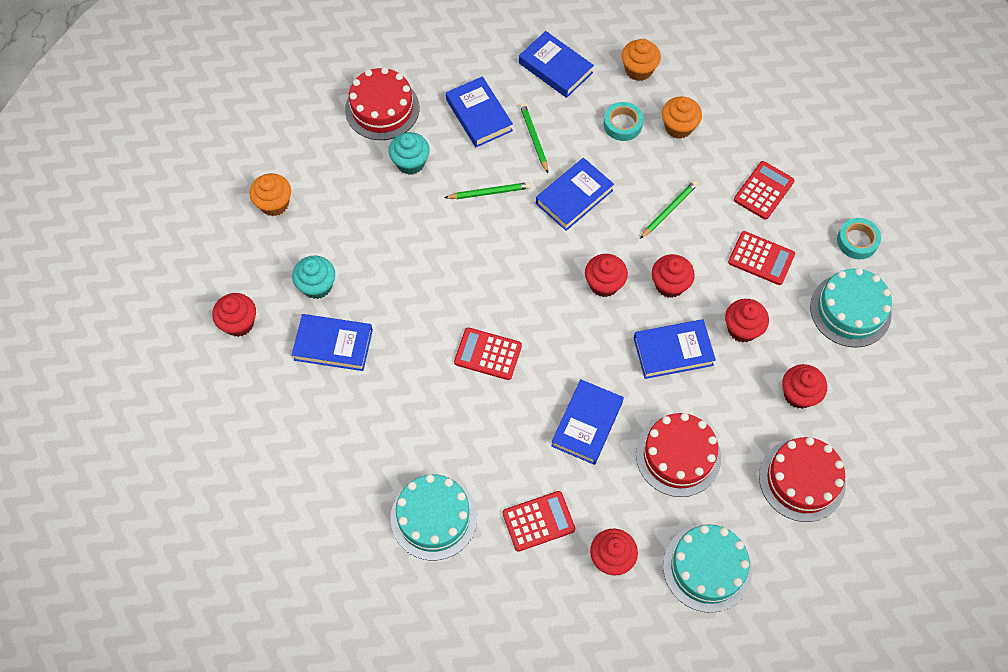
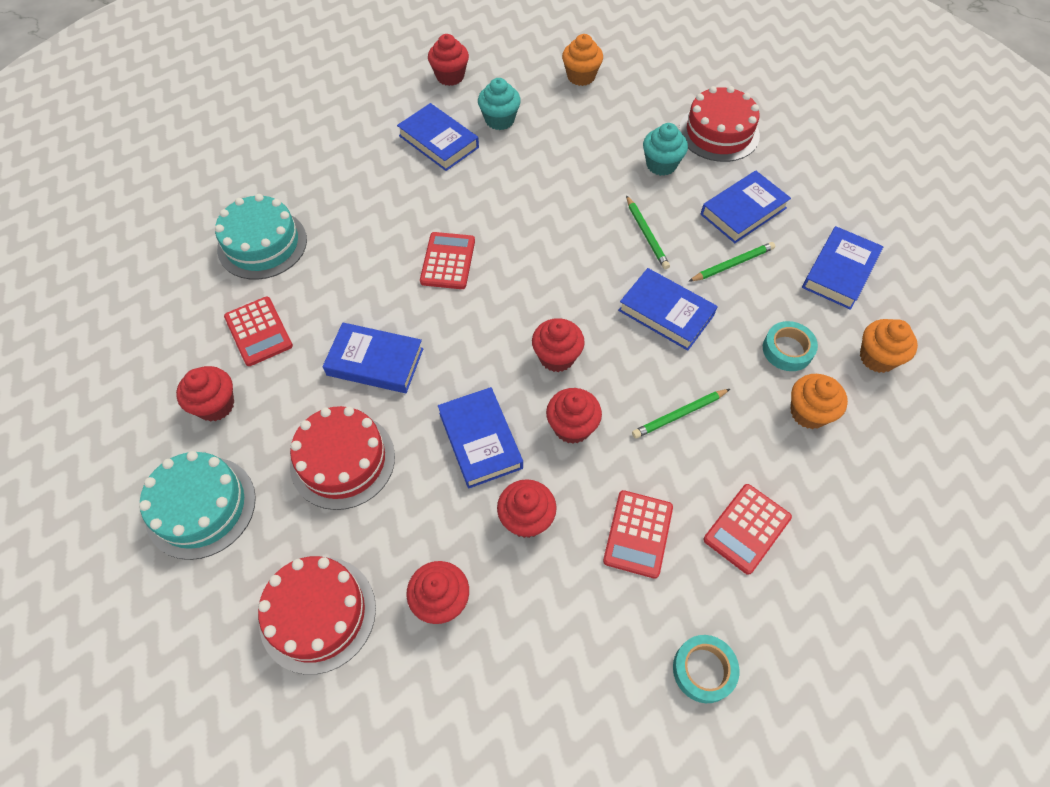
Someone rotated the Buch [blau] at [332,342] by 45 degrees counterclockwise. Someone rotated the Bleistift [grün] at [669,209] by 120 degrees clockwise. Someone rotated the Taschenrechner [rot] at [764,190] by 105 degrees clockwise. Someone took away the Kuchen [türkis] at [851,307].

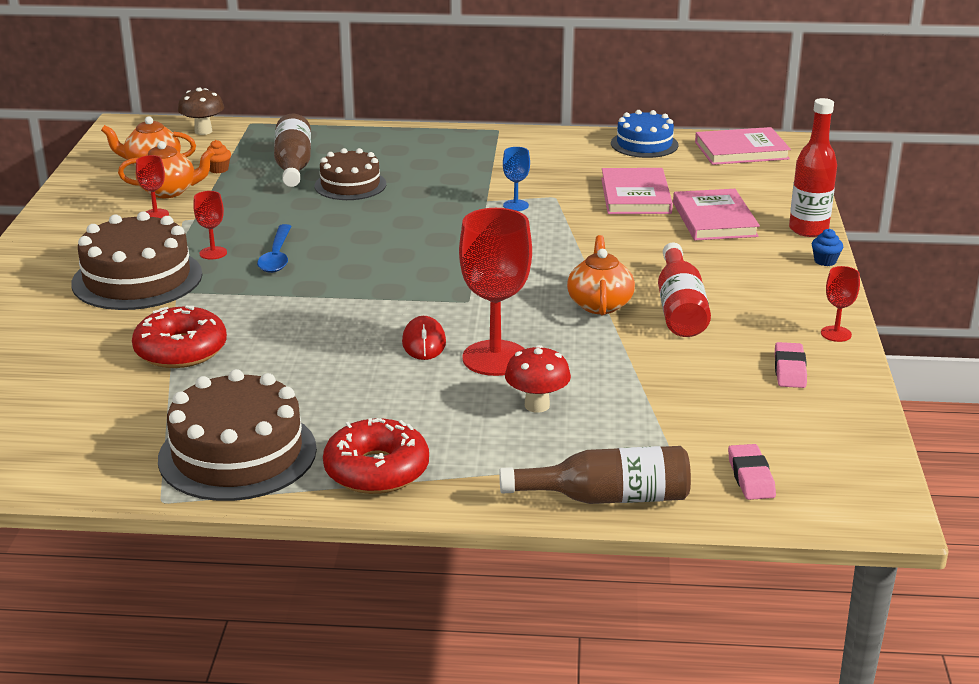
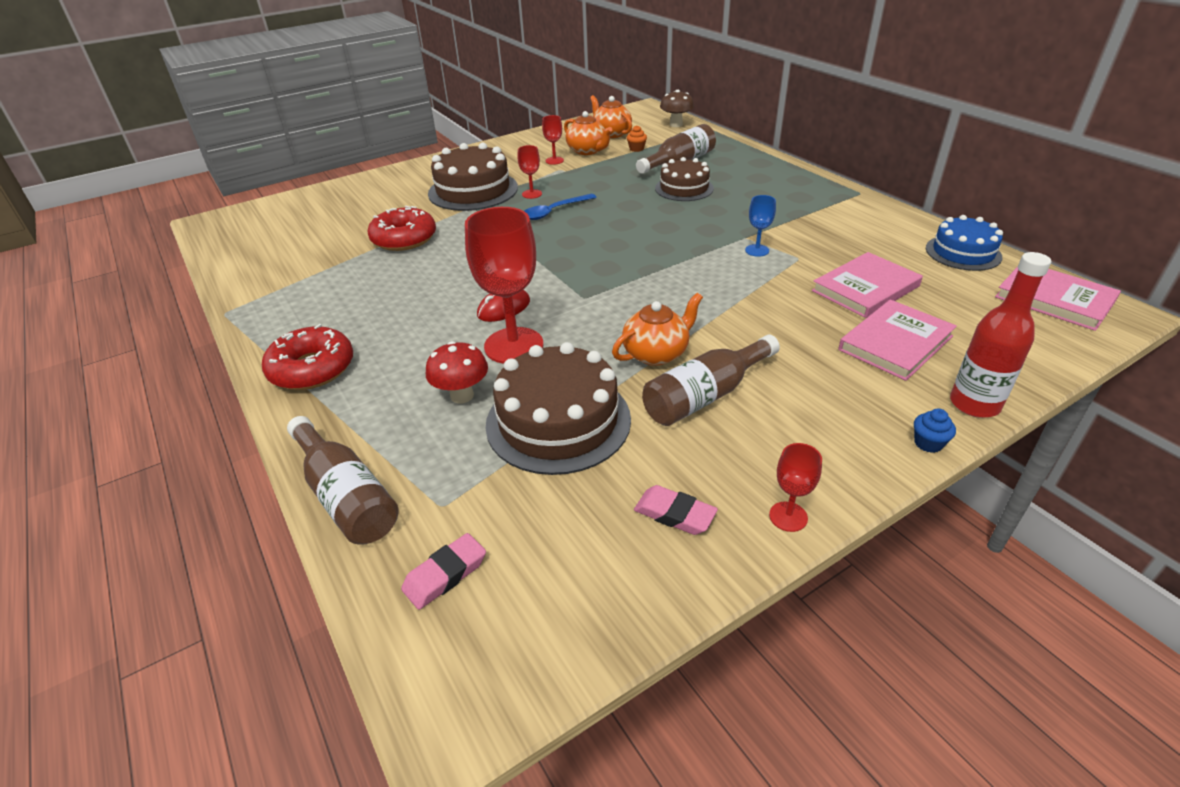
Someone carried the Kuchen [braun] from [237,435] to [558,408]. Someone rotated the Radiergummi [rosa] at [791,365] by 60 degrees clockwise. Someone repainted the Flasche [rot] at [684,290], which became the Flasche [braun] at [711,380].

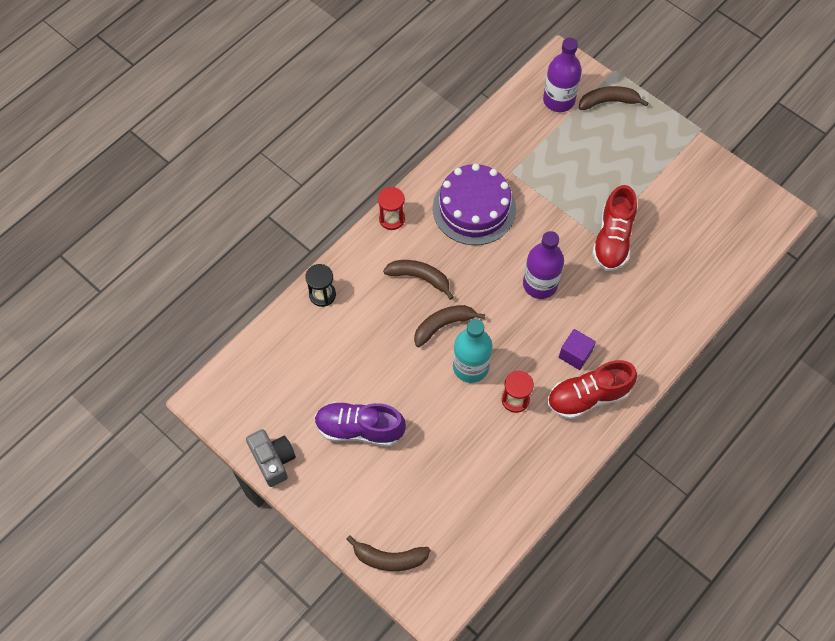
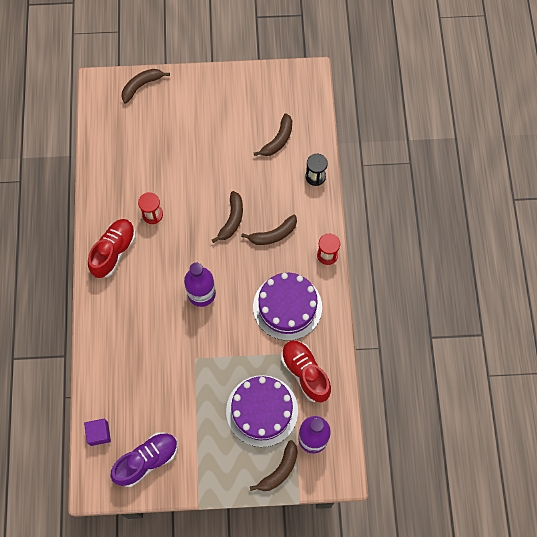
Someone carried the Kubus [lila] from [577,349] to [97,432]. Someone carried the Schuh [lila] from [360,424] to [144,459]. Someone put down the Kuchen [lila] at [262,411]. Someone put down the Banane [braun] at [273,134]. Someone carried the Schuh [rot] from [614,228] to [306,371]. Someone took away the Kamera [grau] at [271,458]. Someone took away the Flasche [türkis] at [472,351].

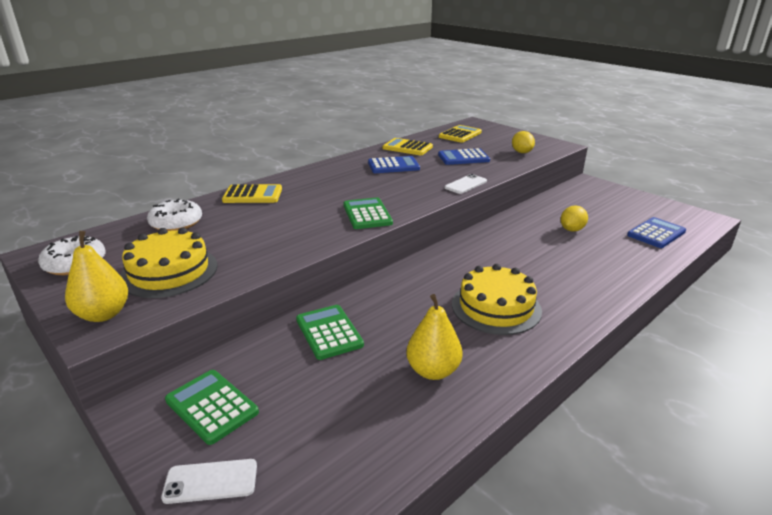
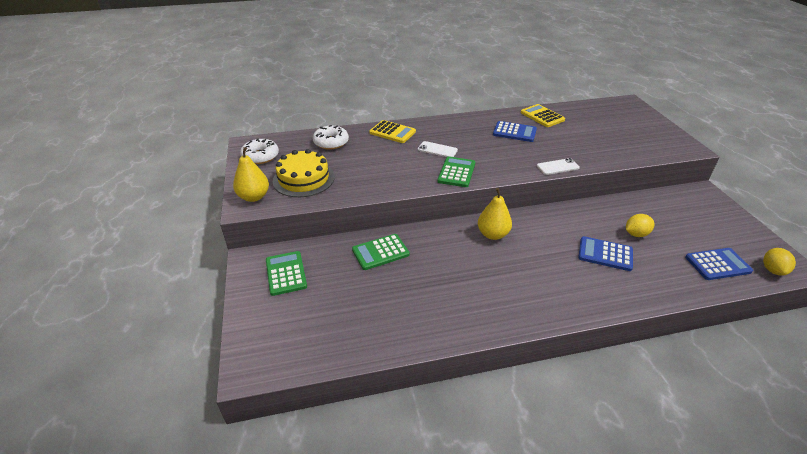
Someone rotated the Taschenrechner [grün] at [330,332] by 120 degrees counterclockwise. Someone carried the Handy [weiß] from [209,481] to [438,149]. Someone carried the Birne [gelb] from [434,337] to [495,214]. Someone carried the Taschenrechner [blau] from [464,156] to [605,253]. Someone carried the Zitrone [gelb] from [523,142] to [779,262]. Someone took away the Taschenrechner [gelb] at [460,134]. Someone took away the Kuchen [gelb] at [497,299].

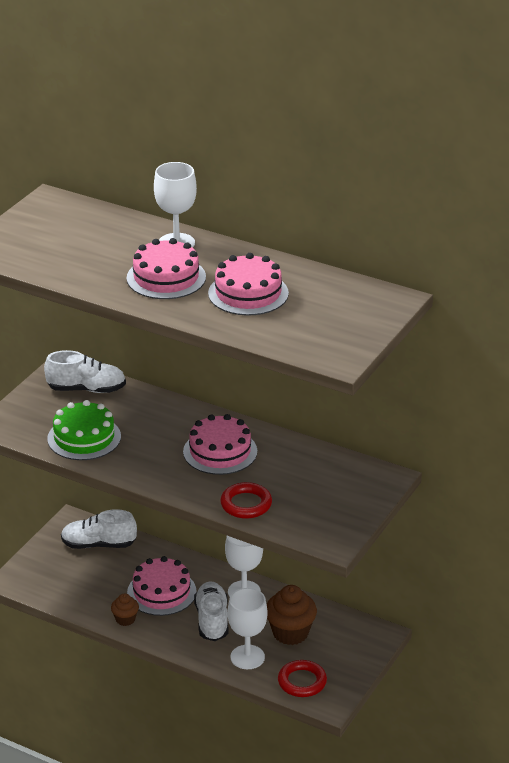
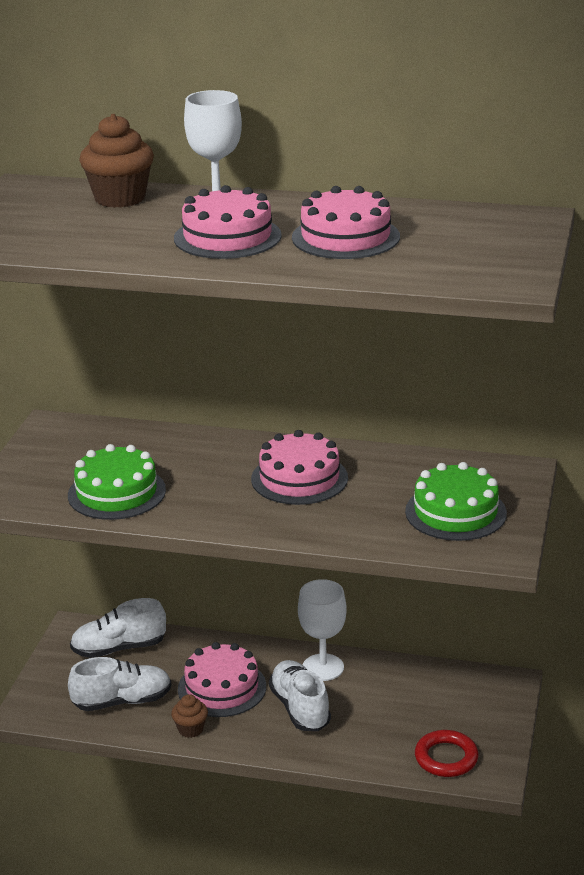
Someone carried the Schuh [weiß] from [85,371] to [120,684]. Someone carried the Muffin [braun] from [292,615] to [116,161]. Someone put down the Kuchen [grün] at [456,501]. Someone took away the Ring [rot] at [246,500]. Someone took away the Kelch [weiß] at [247,628].

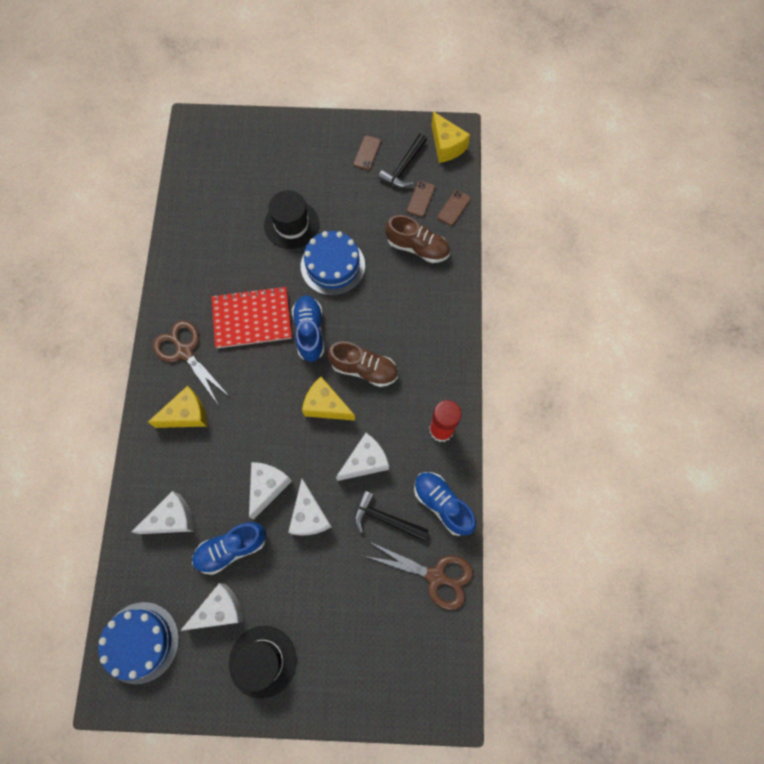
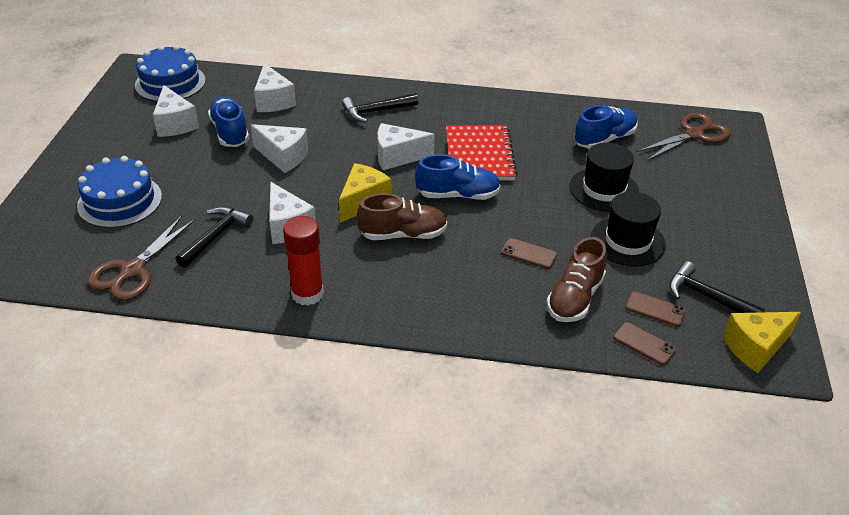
Someone carried the Kuchen [blau] from [333,263] to [119,192]. Someone swapped the Käse [gelb] at [177,407] for the Hammer [schwarz] at [380,108]. Someone rotated the Schuh [braun] at [363,364] by 120 degrees counterclockwise. Someone carried the Käse [weiß] from [310,507] to [406,146]. Someone carried the Handy [braun] from [367,152] to [529,253]. Someone carried the Schuh [blau] from [445,504] to [605,127]. Someone carried the Hut [schwarz] from [263,662] to [628,229]. Someone carried the Schere [braun] from [191,362] to [684,137].

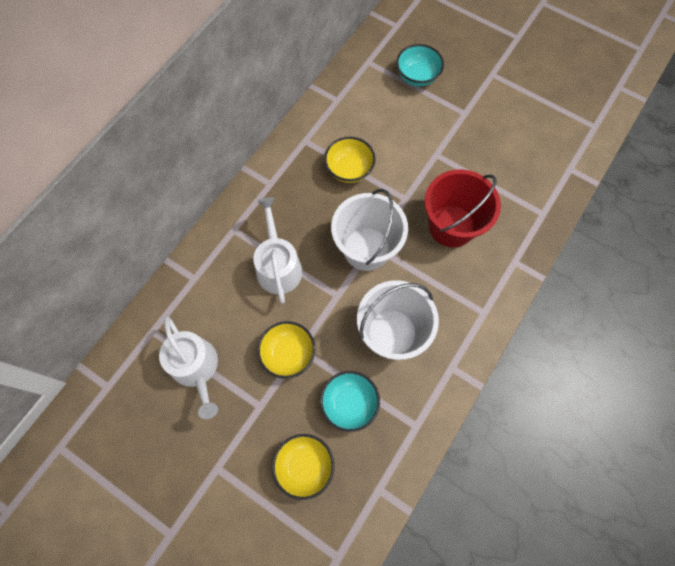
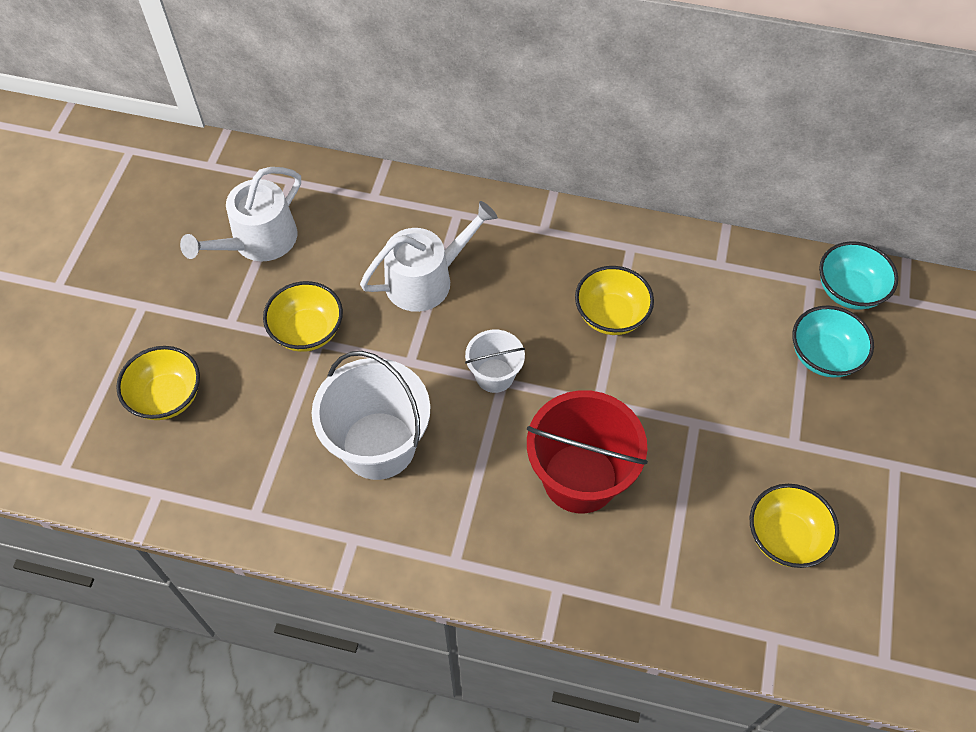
Someone scaled the Eimer [weiß] at [369,230] by 0.54. Someone put down the Schüssel [gelb] at [794,526]. Someone carried the Schüssel [türkis] from [350,401] to [858,275].

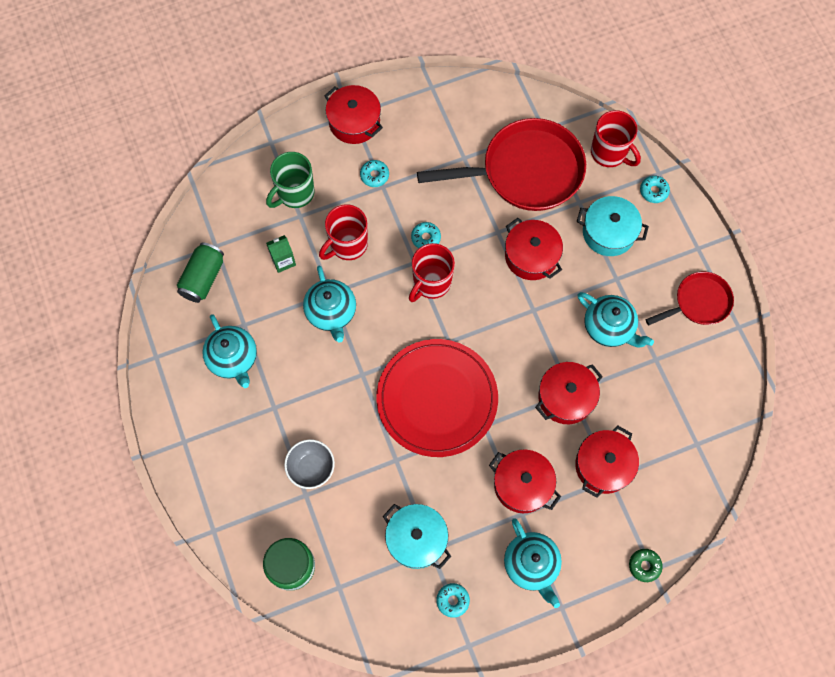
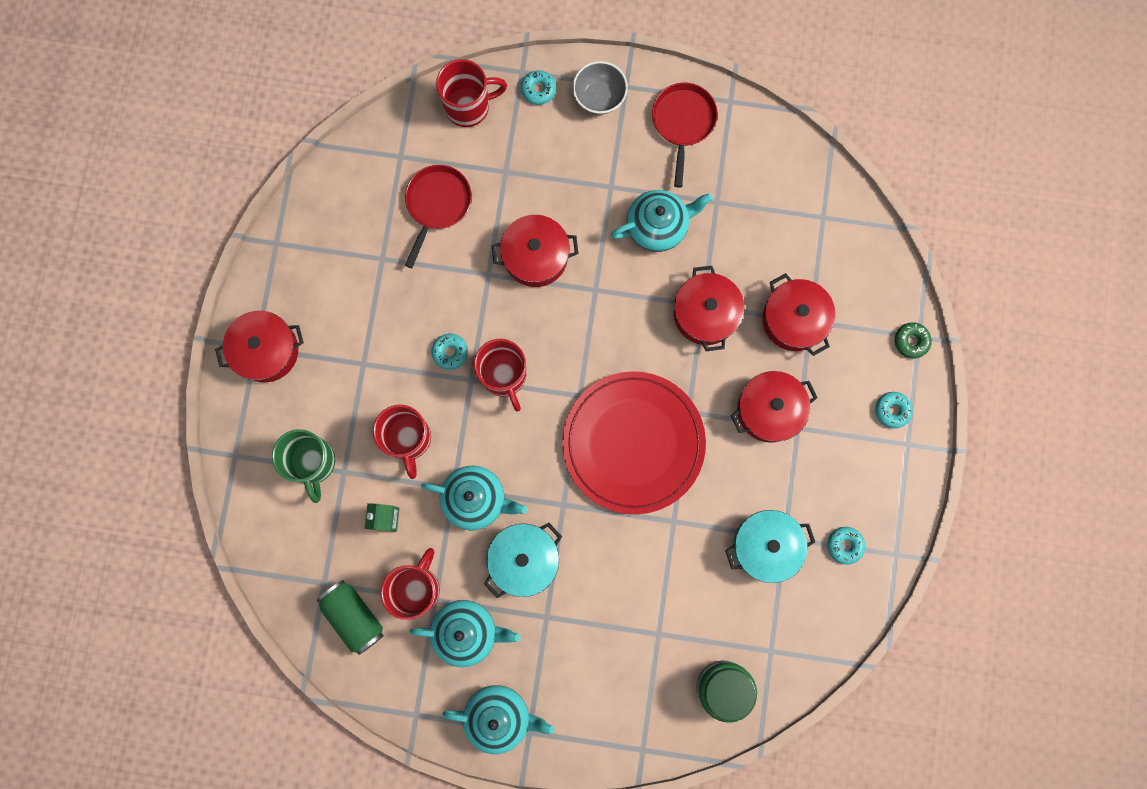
Someone put down the Tasse [rot] at [410,584]. Someone scaled the Pfanne [rot] at [501,164] by 0.54. Someone carried the Teekanne [türkis] from [533,563] to [498,719]. Someone carried the Kochtopf [türkis] from [613,226] to [523,560]. Someone carried the Schüssel [grau] from [309,464] to [600,87]. Someone carried the Donut [türkis] from [374,173] to [894,410].

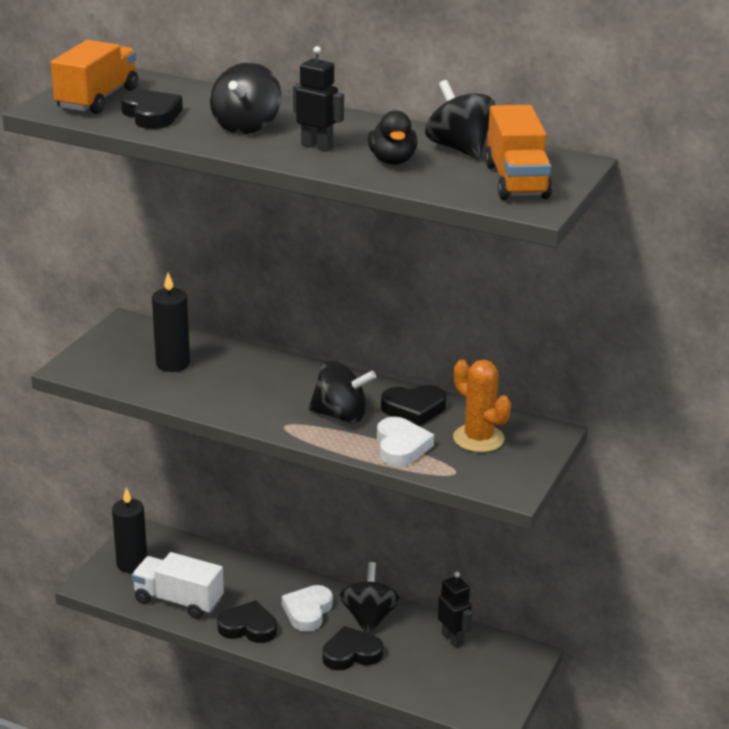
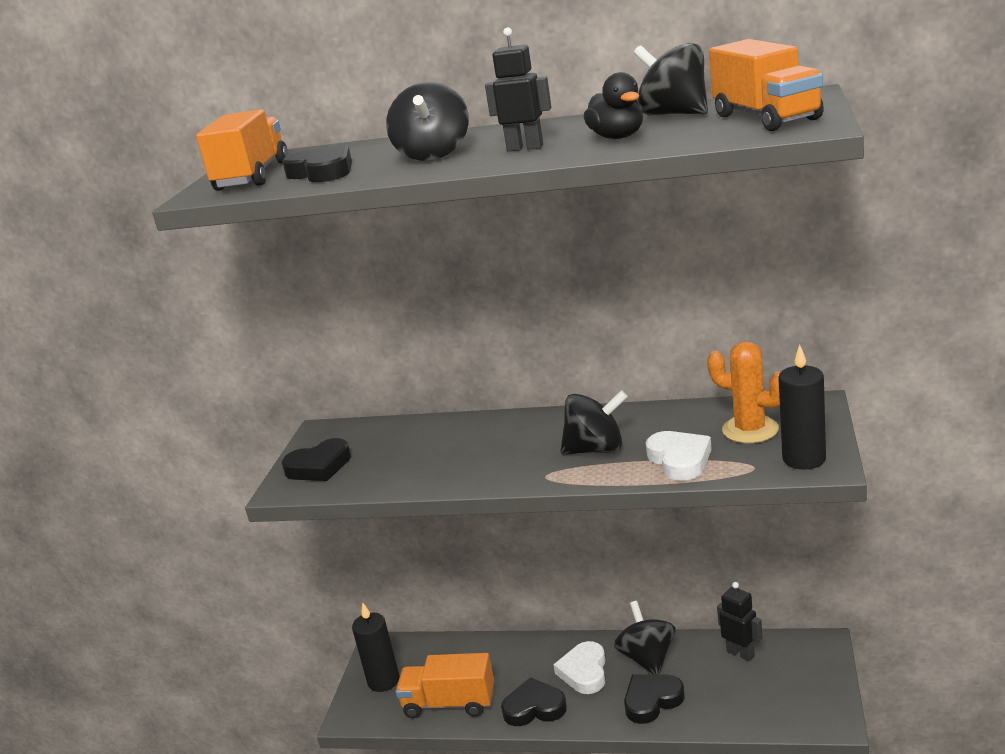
Someone carried the Herz [schwarz] from [413,405] to [316,459]. Someone repainted the Lastwagen [weiß] at [178,585], which became the Lastwagen [orange] at [445,685]. Someone carried the Kerze [schwarz] from [171,322] to [802,407].

